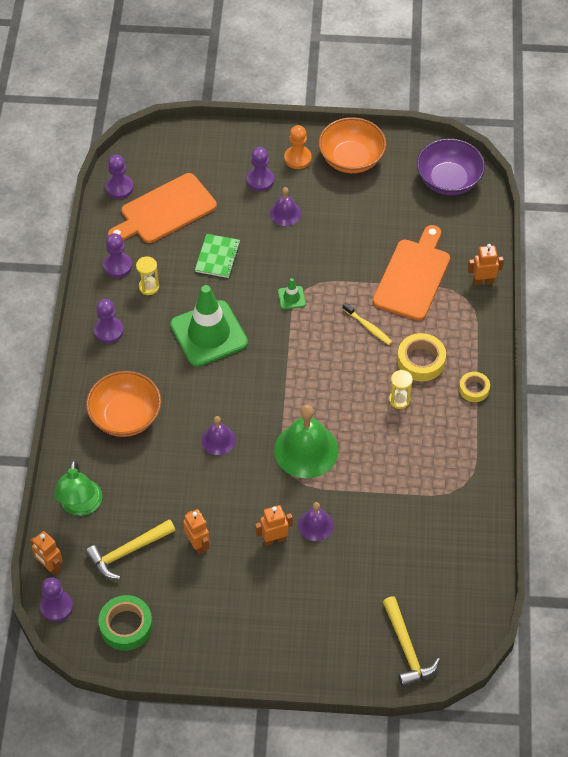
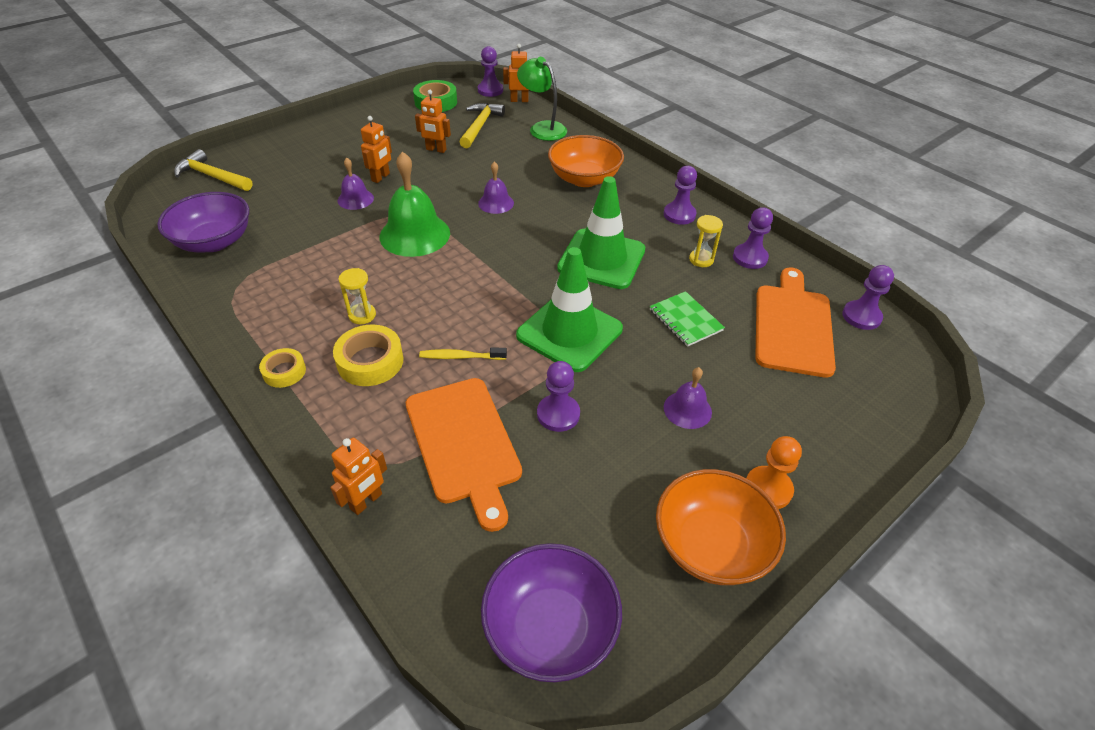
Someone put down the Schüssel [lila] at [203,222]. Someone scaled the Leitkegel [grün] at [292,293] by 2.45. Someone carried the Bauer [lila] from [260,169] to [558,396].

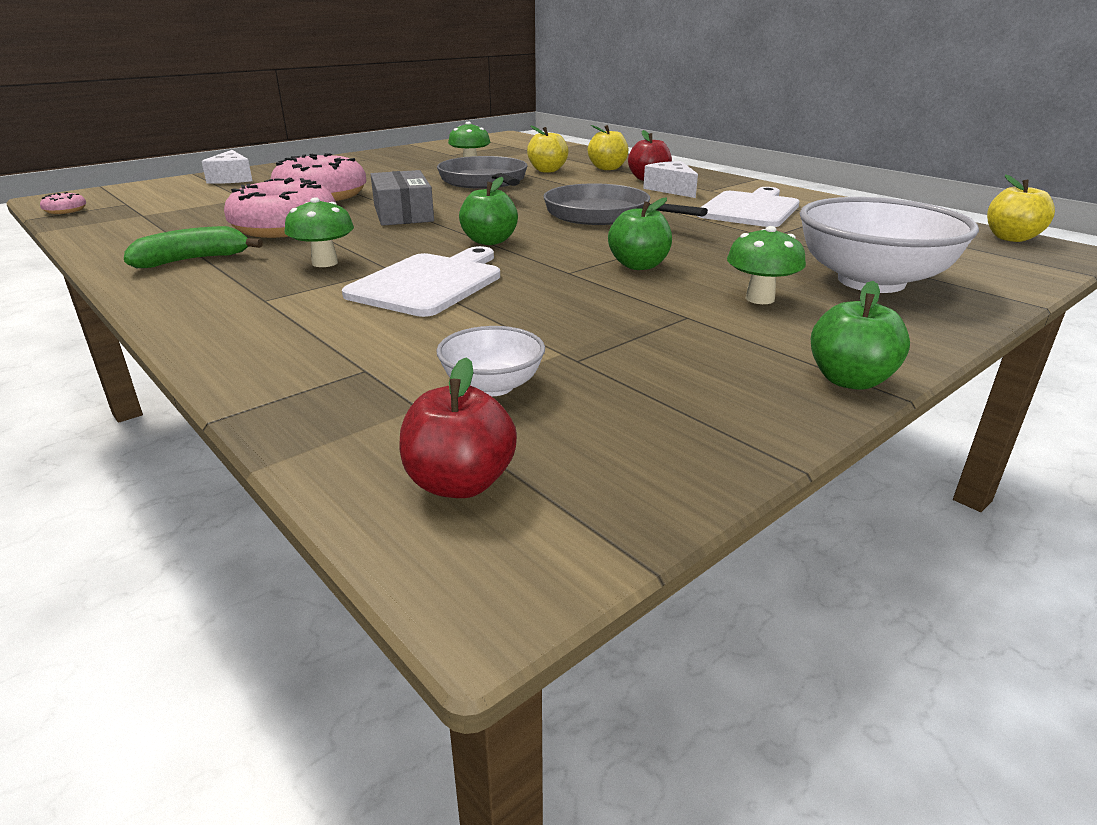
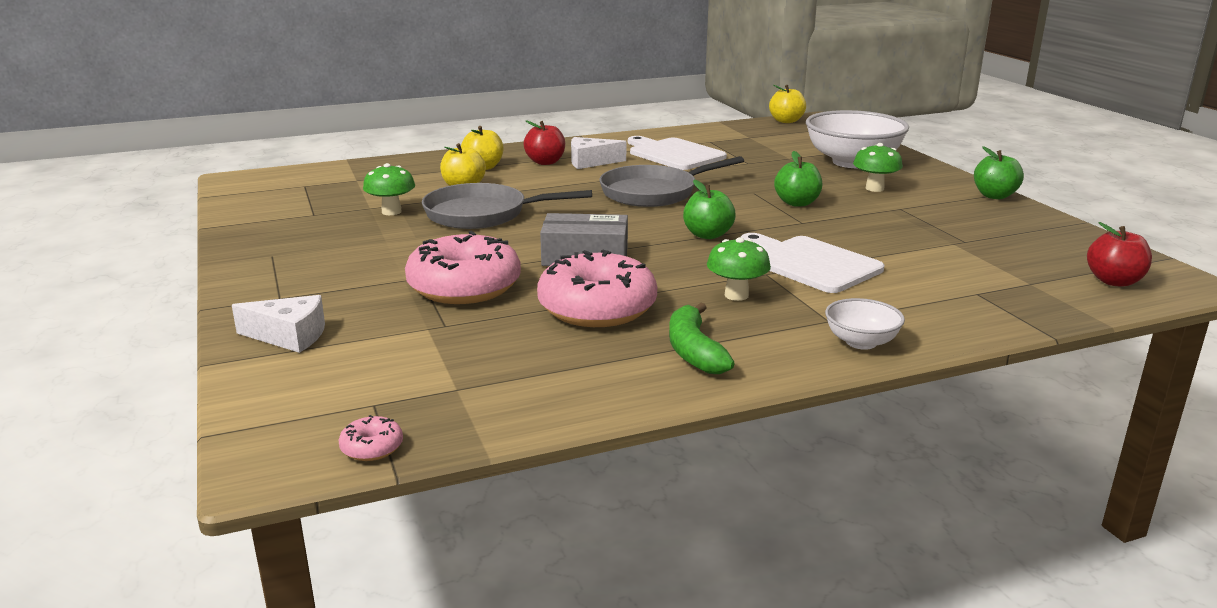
Someone carried the Schüssel [weiß] from [490,361] to [865,324].

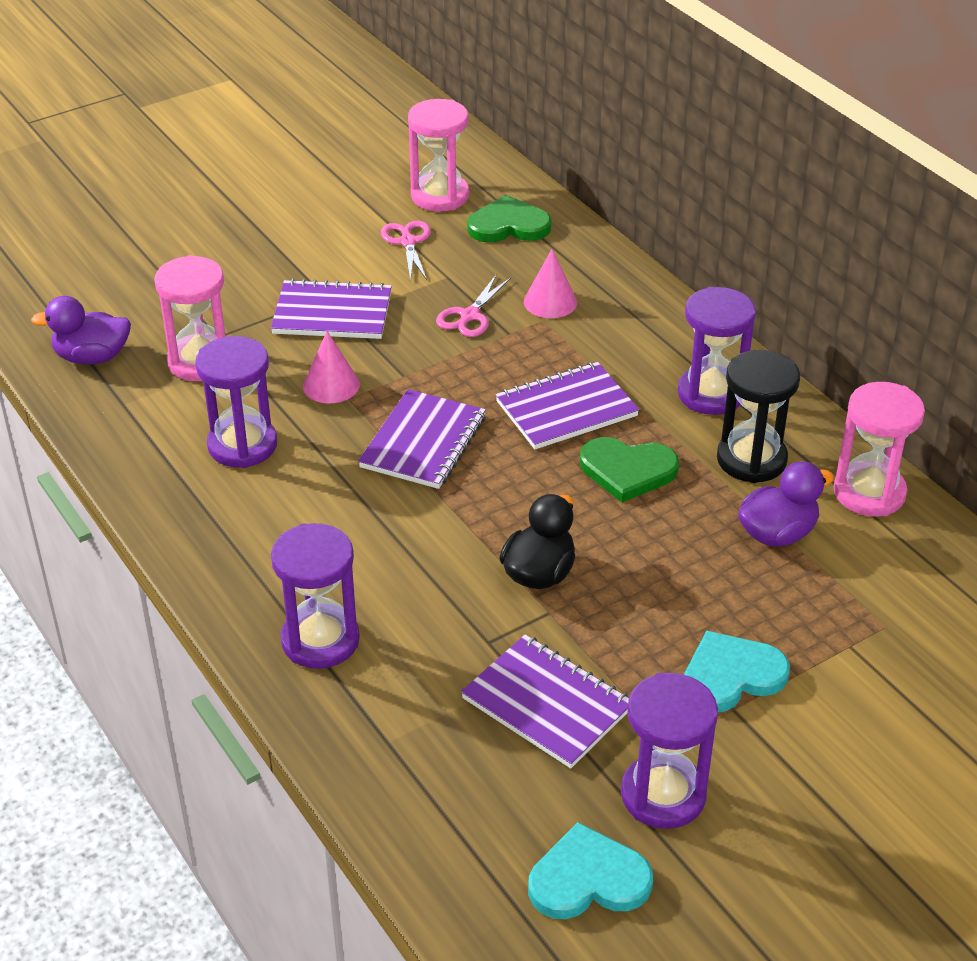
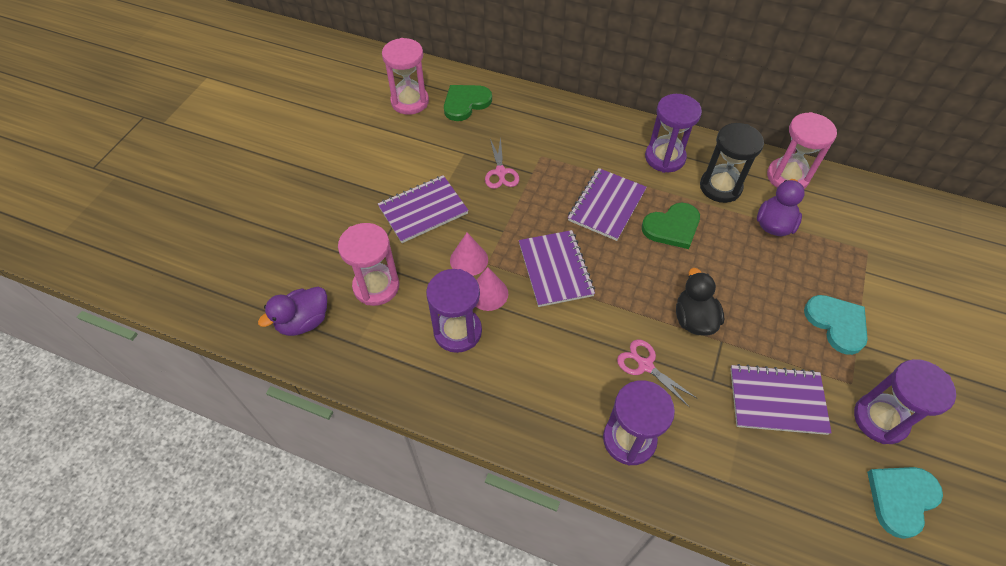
Someone carried the Kegel [rosa] from [550,283] to [492,289]. Someone carried the Schere [rosa] from [406,250] to [657,373]. Someone rotated the Herz [türkis] at [737,671] by 120 degrees clockwise.

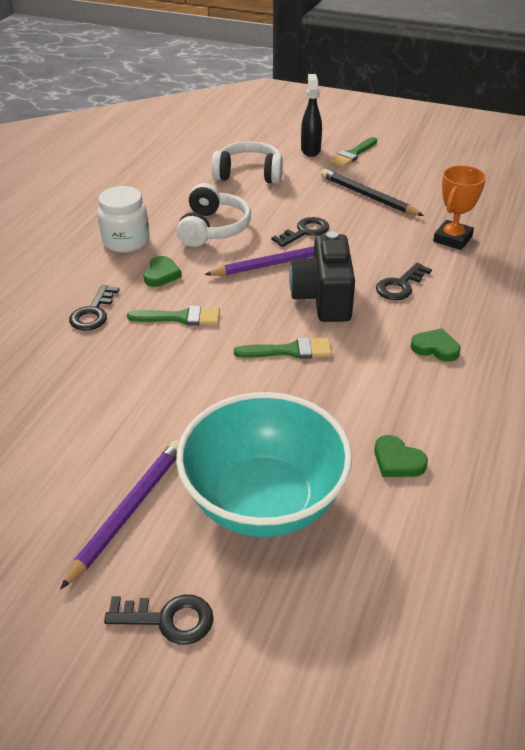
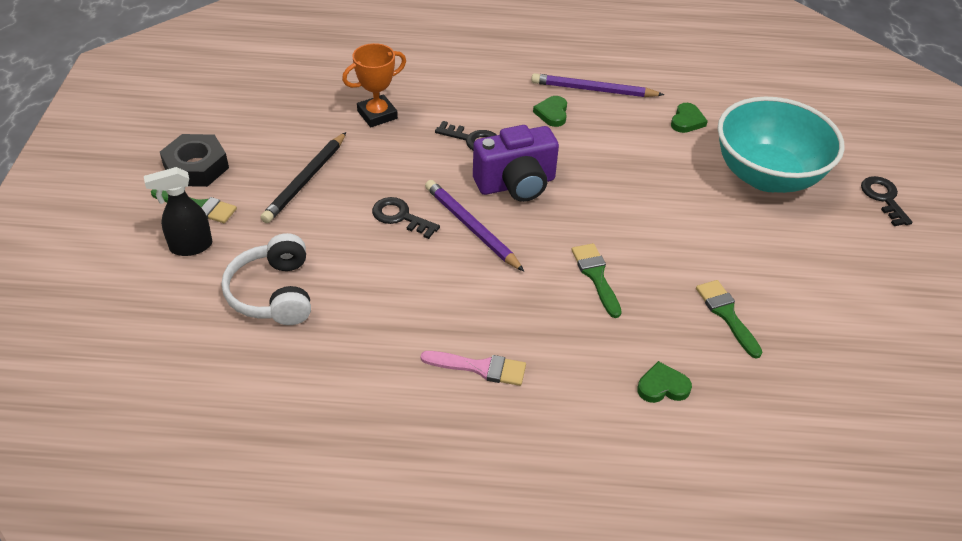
Someone put down the Sechskantmutter [schwarz] at [194,160]. Someone rotated the Pokal [orange] at [459,207] by 45 degrees counterclockwise. Someone swapped the Einmachglas [weiß] at [124,219] for the Pinsel [rosa] at [473,368]. Someone repainted the Kamera [schwarz] at [322,276], which became the Kamera [lila] at [516,163]. Someone carried the Bleistift [lila] from [120,514] to [597,85]. Someone carried the Herz [grün] from [162,271] to [664,382]. Someone carried the Pinsel [grün] from [283,348] to [729,319]. Someone took away the Schlüssel [schwarz] at [94,308]. Someone took away the Kopfhörer [weiß] at [213,215].

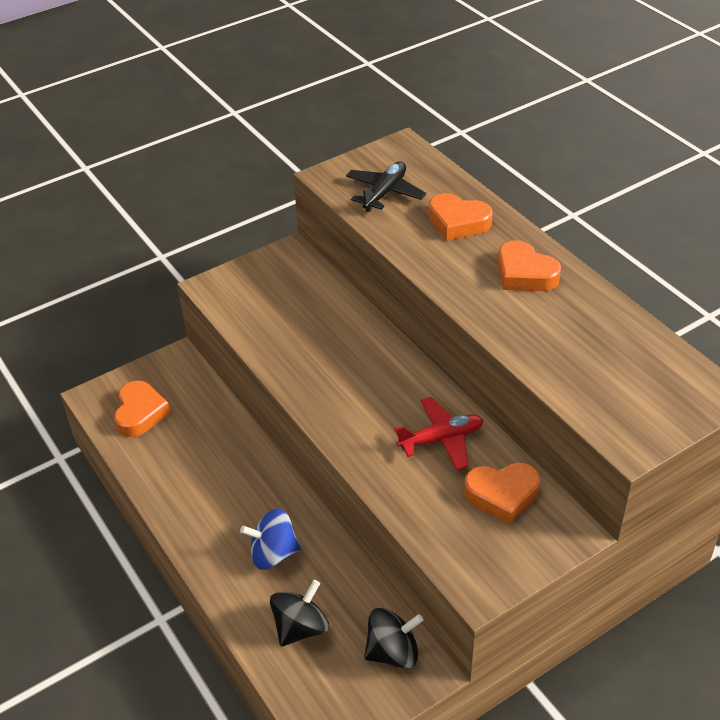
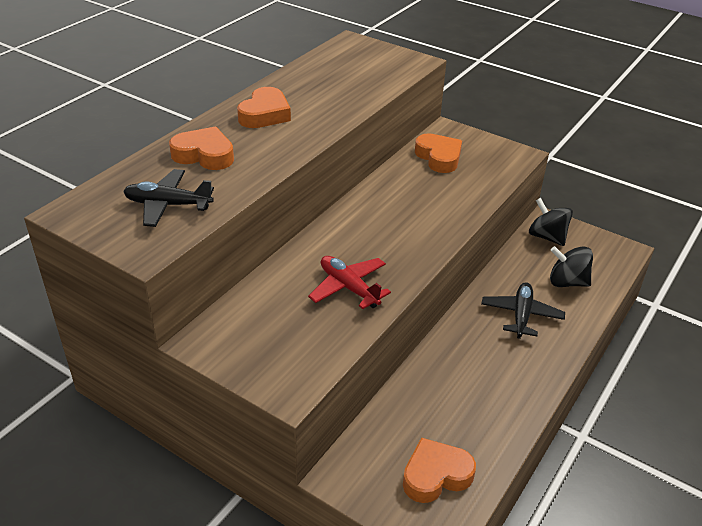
Someone rotated the Herz [orange] at [460,216] by 75 degrees counterclockwise. Someone carried the Flugzeug [rot] from [438,433] to [349,282]. Someone swapped the Kreisel [blau] at [270,539] for the Flugzeug [schwarz] at [523,310].

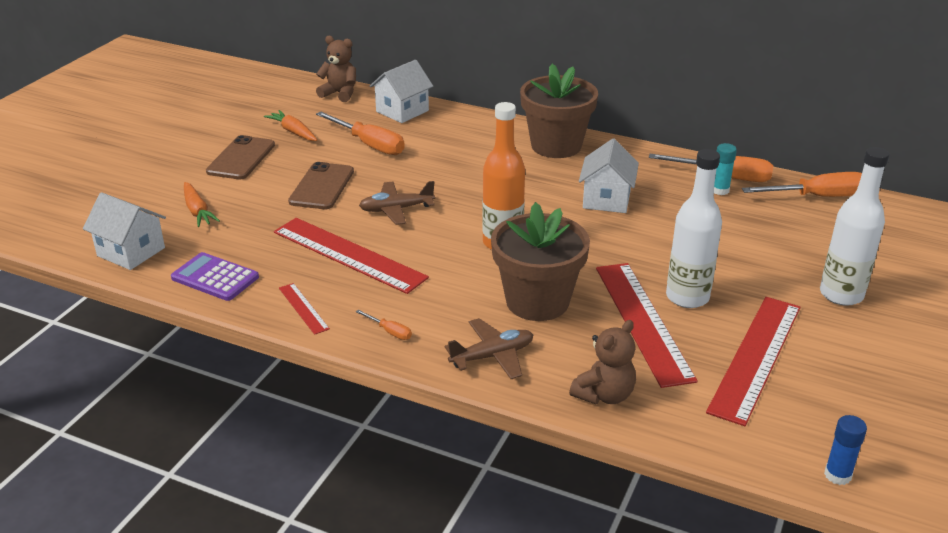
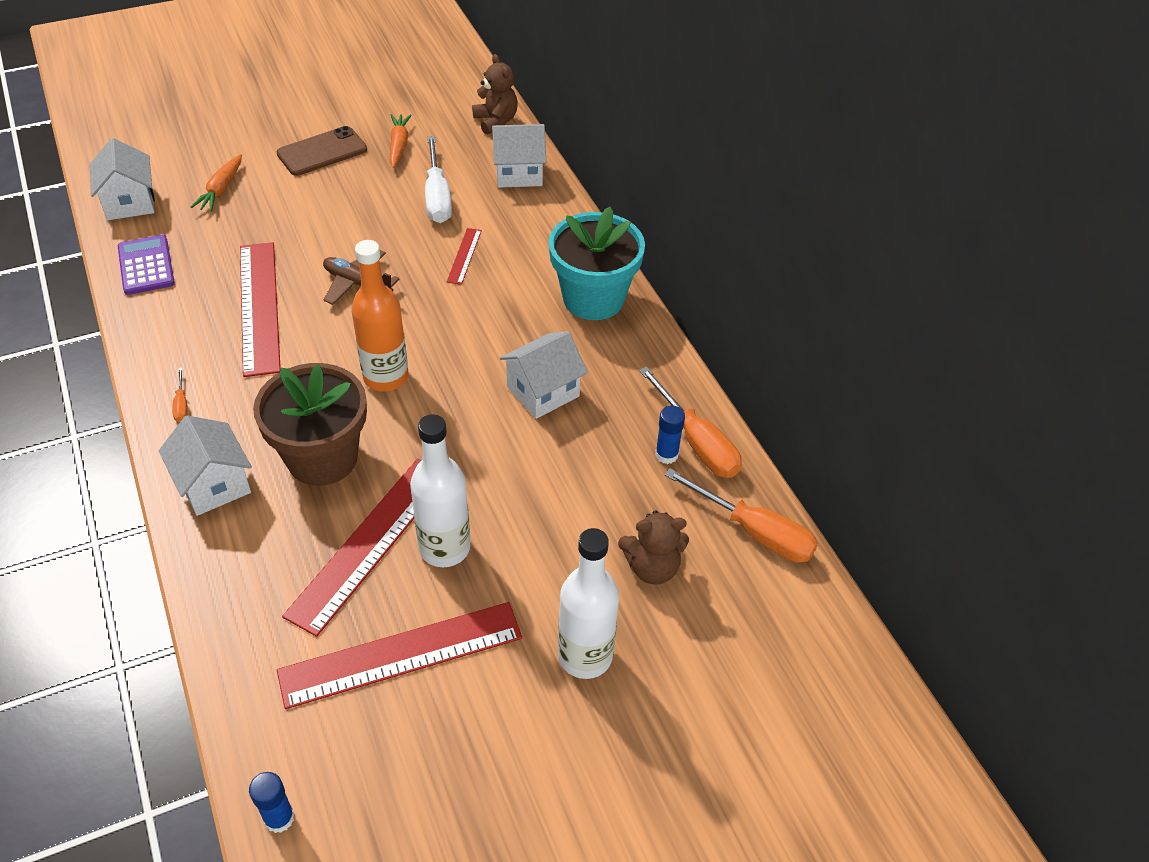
Someone swapped the Flugzeug [braun] at [489,348] for the Haus [weiß] at [205,465]. Someone repainted the Schraubenzieher [orange] at [360,133], which became the Schraubenzieher [weiß] at [438,179]. Someone carried the Lineal [rot] from [304,309] to [464,256]. Someone repainted the Blumentopf [braun] at [559,111], which became the Blumentopf [türkis] at [596,263]. Someone carried the Teddybär [braun] from [602,362] to [653,547]. Someone repainted the Klebestift [türkis] at [725,169], which became the Klebestift [blau] at [670,434]. Someone took away the Handy [braun] at [321,185].

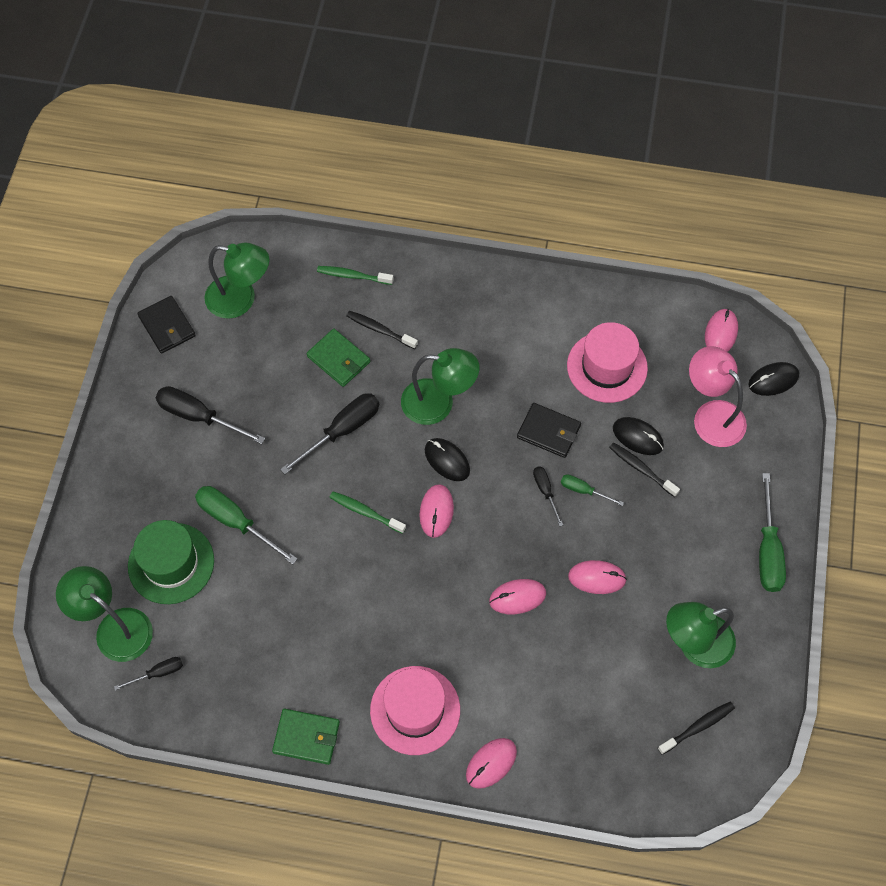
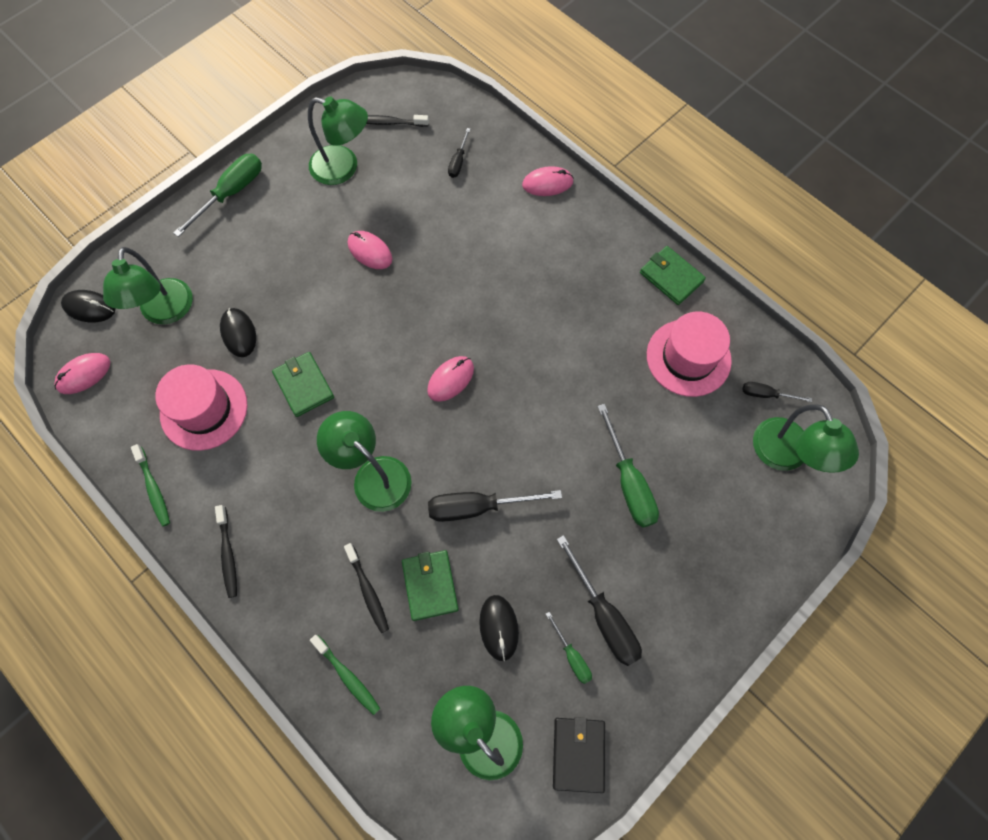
Someone repainted the Lampe [rosa] at [718,396], which became the Lampe [grün] at [148,285]. Someone carried the Zahnbürste [grün] from [367,512] to [150,485]. Someone carried the Zahnbürste [schwarz] from [644,469] to [226,551]. Someone repainted the Geldbörse [schwarz] at [549,430], which became the Geldbörse [grün] at [303,384]. Someone carried the Schraubenzieher [schwarz] from [548,496] to [459,153]. Someone carried the Computermaus [schwarz] from [447,459] to [499,628]. Someone carried the Schraubenzieher [grün] from [592,490] to [569,648]. Someone carried the Hut [rosa] from [415,710] to [689,354]. Someone took away the Hut [grün] at [171,562]. Someone took away the Computermaus [rosa] at [517,596].

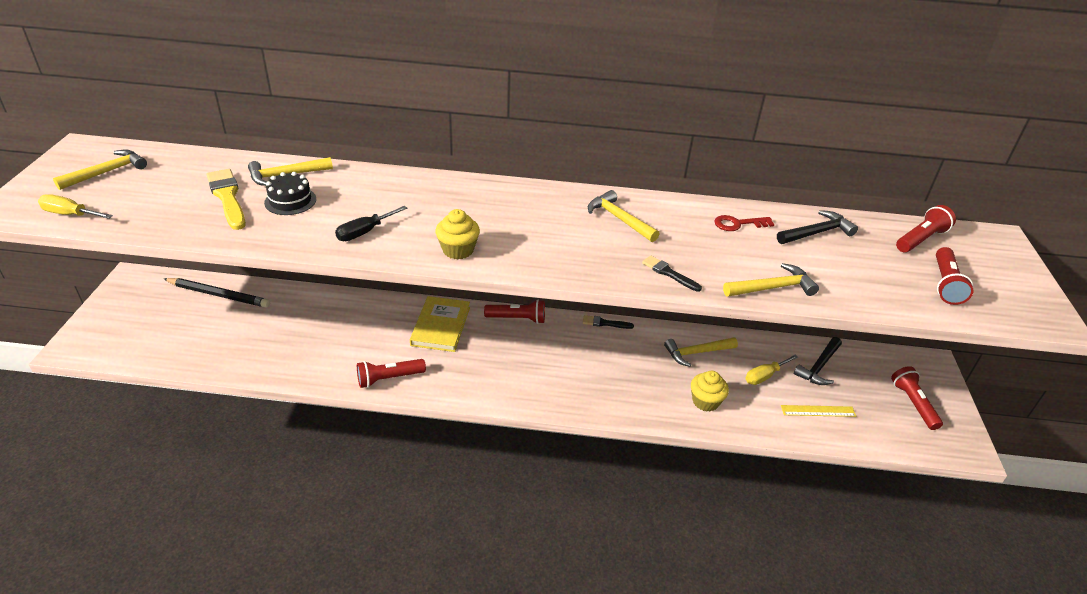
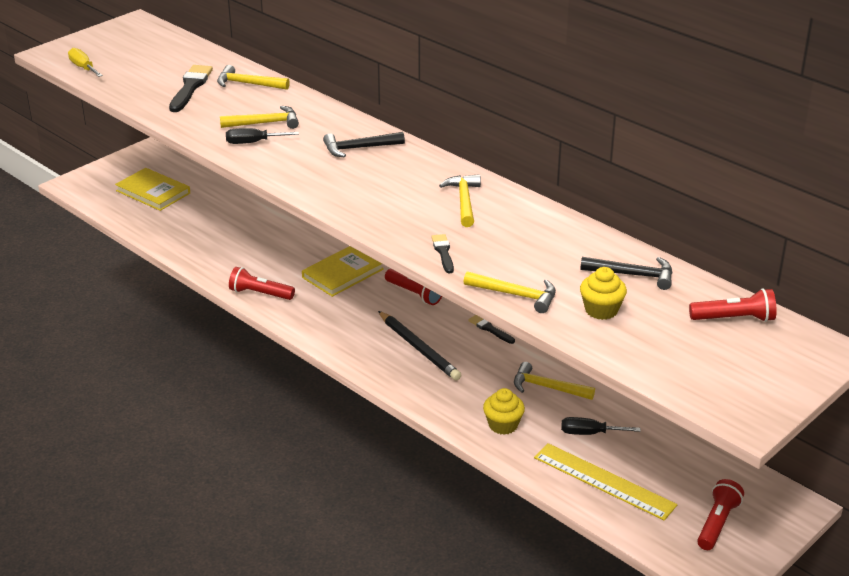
Someone put down the Buch [gelb] at [152,189]. Someone repainted the Pinsel [gelb] at [226,199], which became the Pinsel [schwarz] at [191,88]. Someone carried the Hammer [gelb] from [100,169] to [259,117]. Someone carried the Hammer [schwarz] from [818,361] to [364,144]. Someone carried the Bleistift [schwarz] from [217,293] to [419,346]. Someone scaled the Lineal [gelb] at [818,411] by 1.78. Someone repainted the Schraubenzieher [gelb] at [771,370], which became the Schraubenzieher [schwarz] at [601,426]. Someone carried the Muffin [gelb] from [457,234] to [603,293]. Someone took away the Kuchen [schwarz] at [290,193]. Someone took away the Schlüssel [rot] at [744,223]. Someone took away the Taschenlampe [rot] at [954,276].

